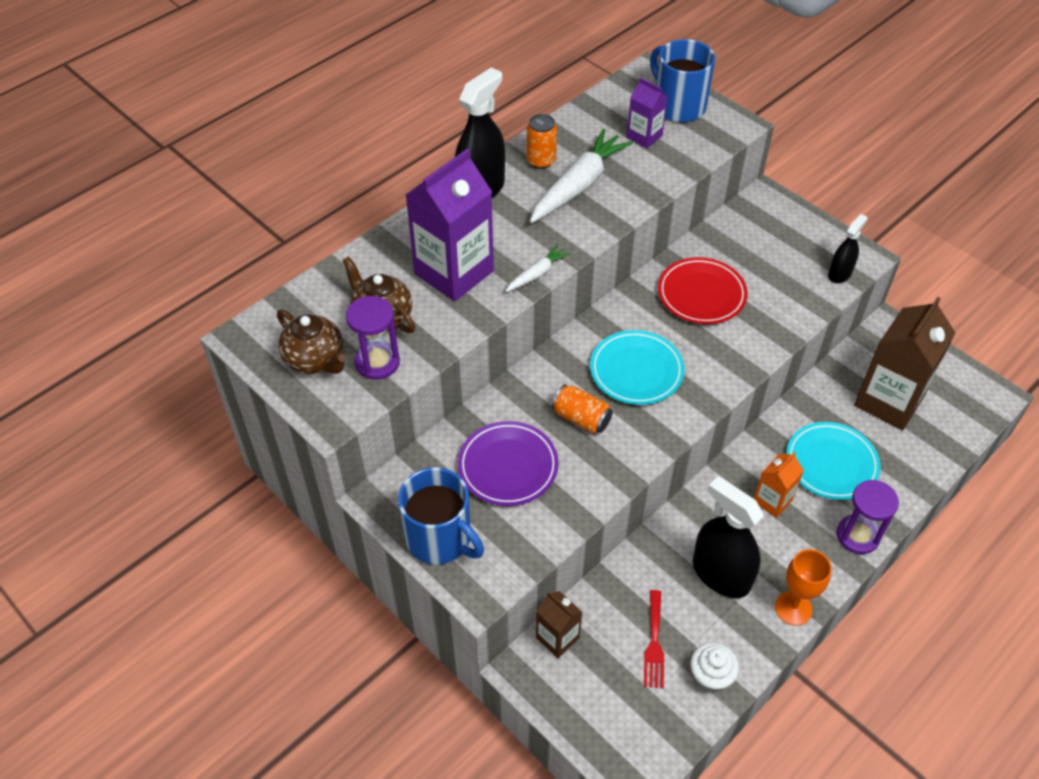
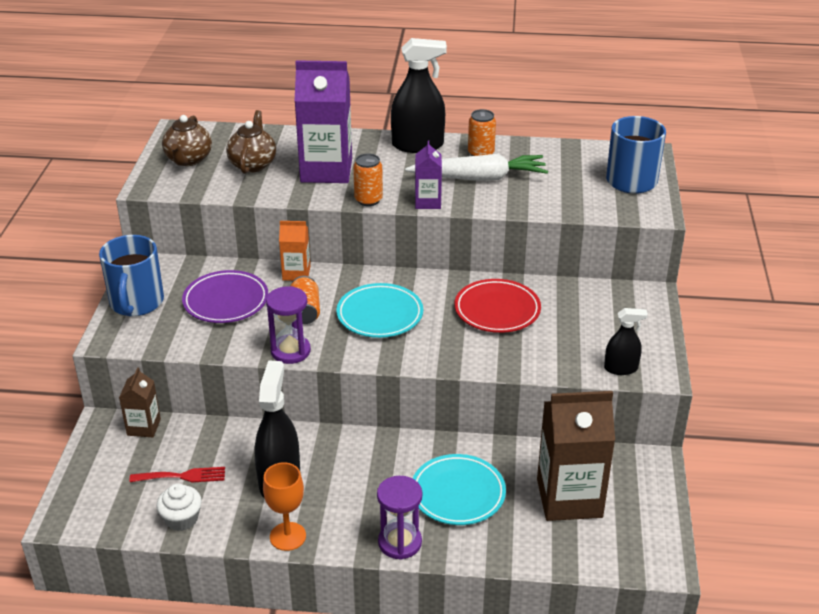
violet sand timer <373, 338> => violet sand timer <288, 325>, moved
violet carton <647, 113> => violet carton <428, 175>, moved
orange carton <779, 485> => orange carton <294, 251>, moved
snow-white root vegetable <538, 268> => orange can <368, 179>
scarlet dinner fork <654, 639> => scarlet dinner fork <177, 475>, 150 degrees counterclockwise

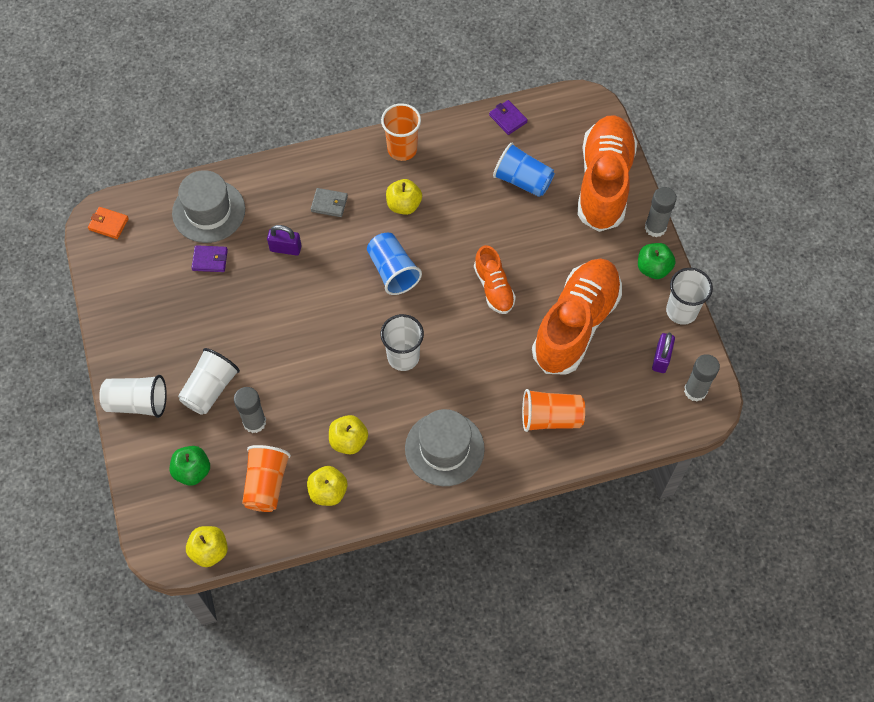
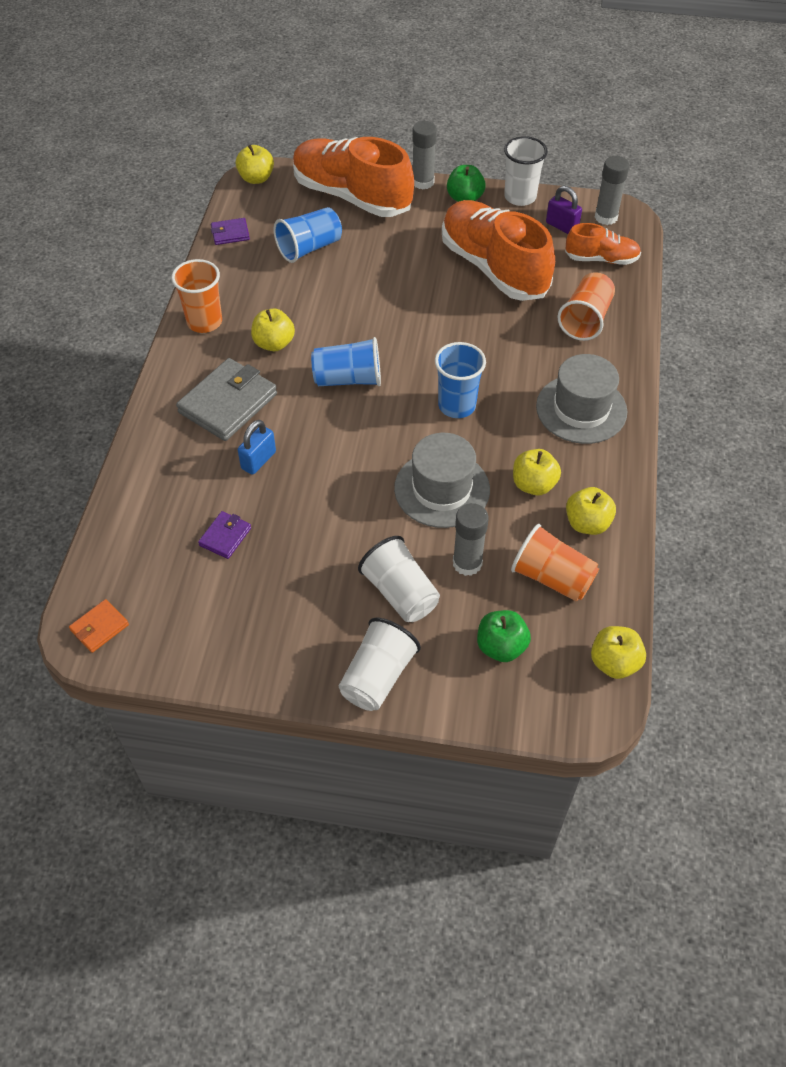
nothing => yellow toy apple <255, 164>
ash-grey top hat <208, 206> => ash-grey top hat <442, 480>, moved
orange sneaker <495, 279> => orange sneaker <603, 244>, moved
violet lock <284, 240> => royal blue lock <257, 447>
snow-white beaker <402, 342> => royal blue beaker <460, 380>
ash-grey billfold <329, 202> => ash-grey billfold <226, 399>, x2.00

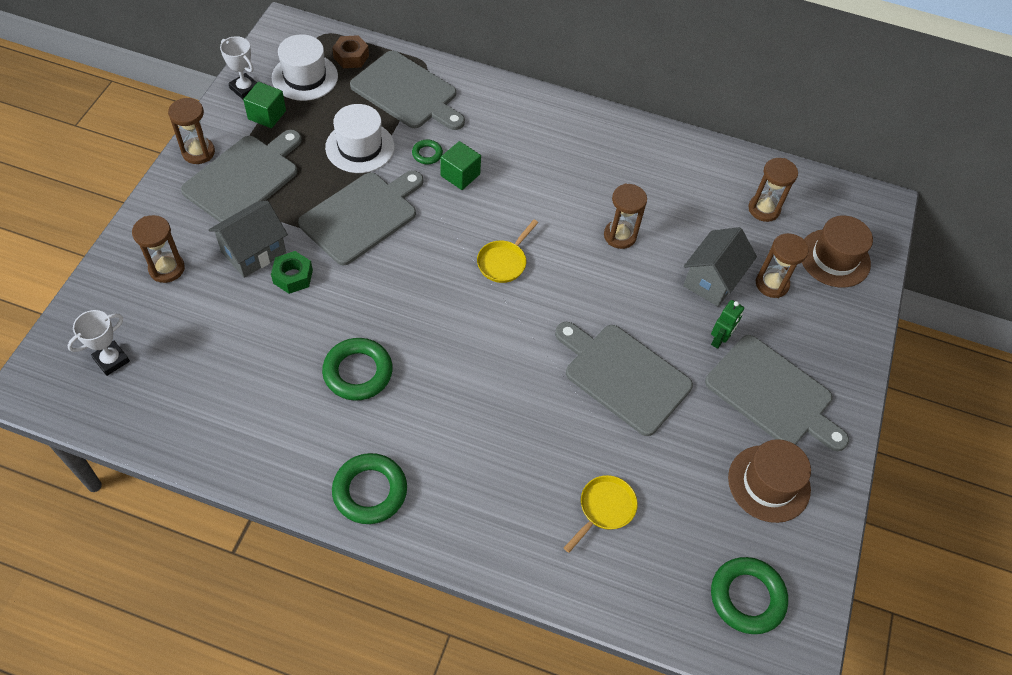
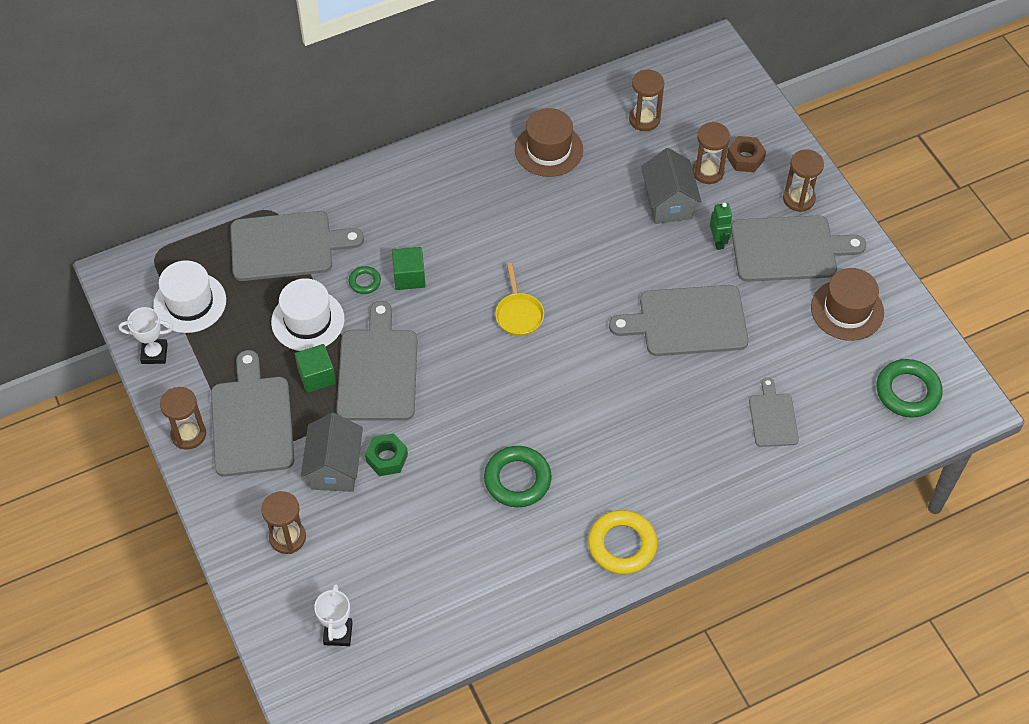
leaf-green block <264, 105> => leaf-green block <315, 368>, moved
dark brown hex nut <350, 51> => dark brown hex nut <746, 154>, moved
dark brown sand timer <625, 216> => dark brown sand timer <803, 180>, moved
dark brown top hat <837, 252> => dark brown top hat <549, 142>, moved
yellow frying pan <601, 514> => ash-grey cutting board <774, 412>
leaf-green torus <369, 488> => yellow torus <622, 542>

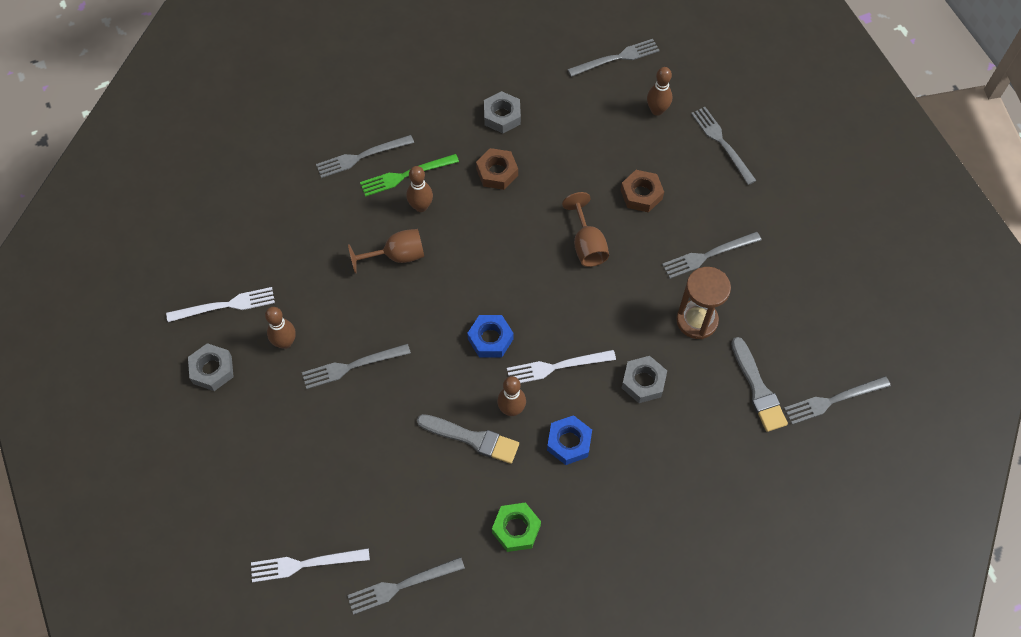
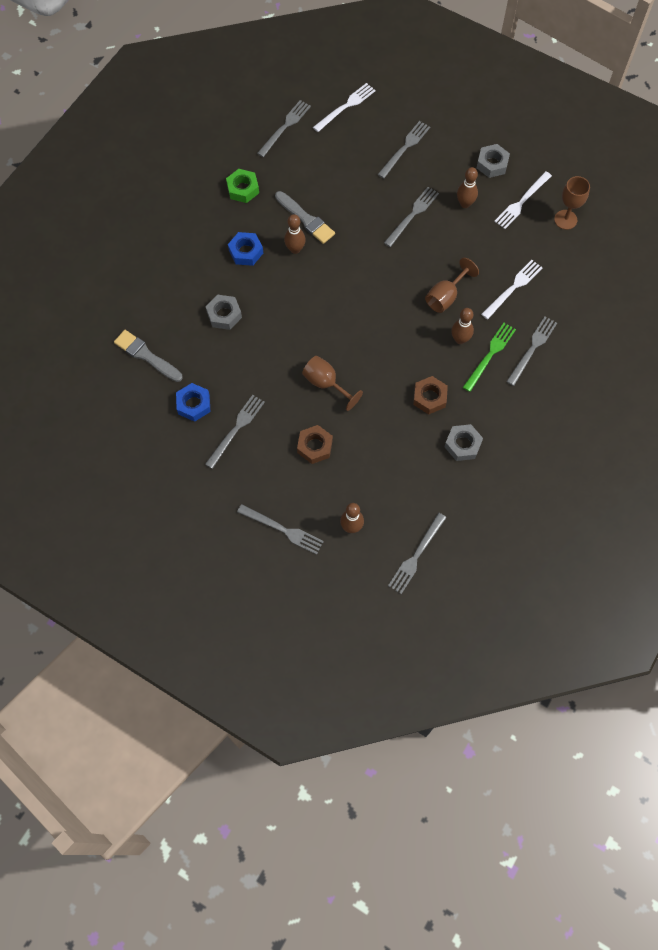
dark brown sand timer <703, 303> => nothing
nothing => dark brown goblet <572, 203>
royal blue hex nut <490, 336> => royal blue hex nut <193, 402>, moved
snow-white dinner fork <561, 366> => snow-white dinner fork <512, 289>, moved
ash-grey dinner fork <837, 400> => ash-grey dinner fork <404, 149>, moved
ash-grey brush <468, 439> => ash-grey brush <305, 217>, 120 degrees counterclockwise

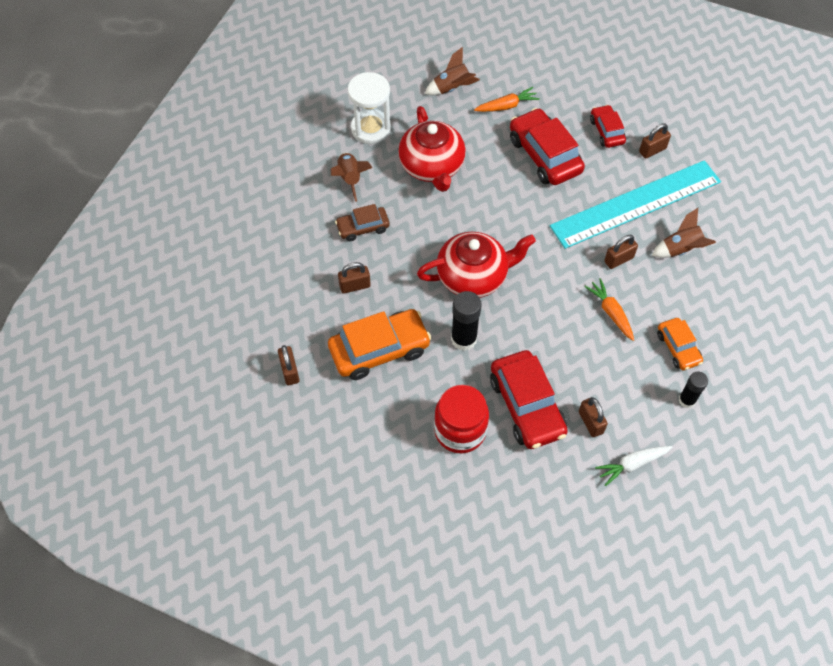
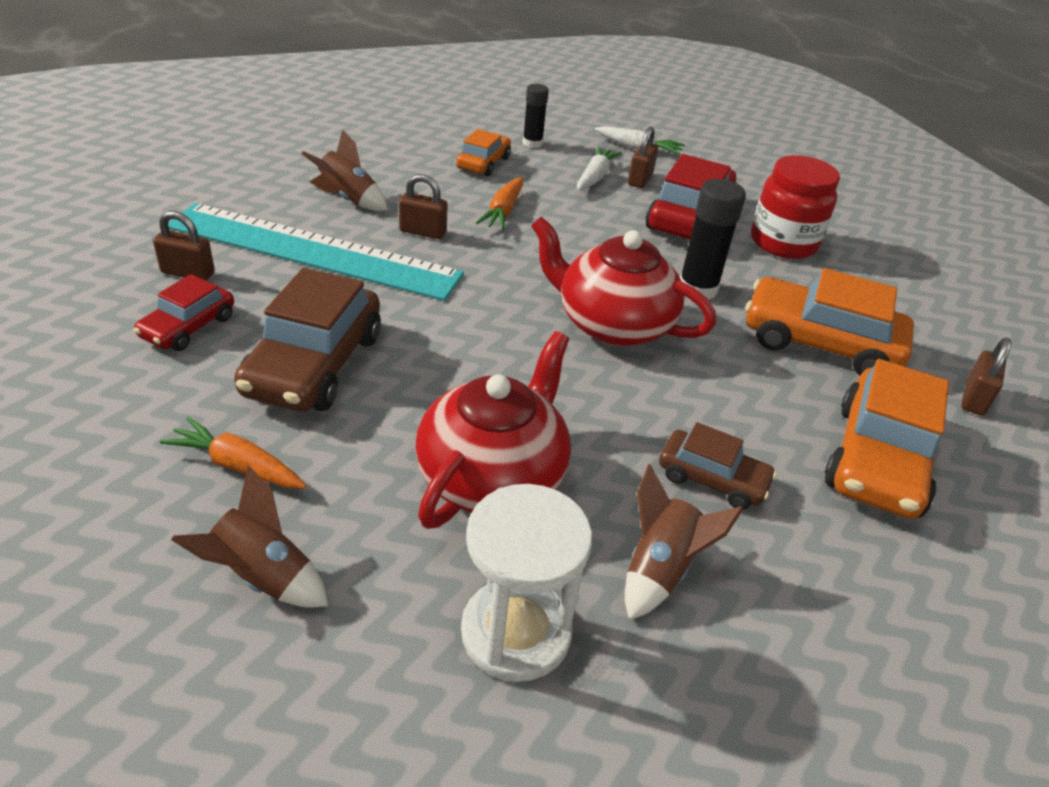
dark brown lock <354, 278> => nothing
nothing => snow-white root vegetable <599, 169>
nothing => orange car <887, 439>
scarlet car <547, 146> => dark brown car <307, 340>

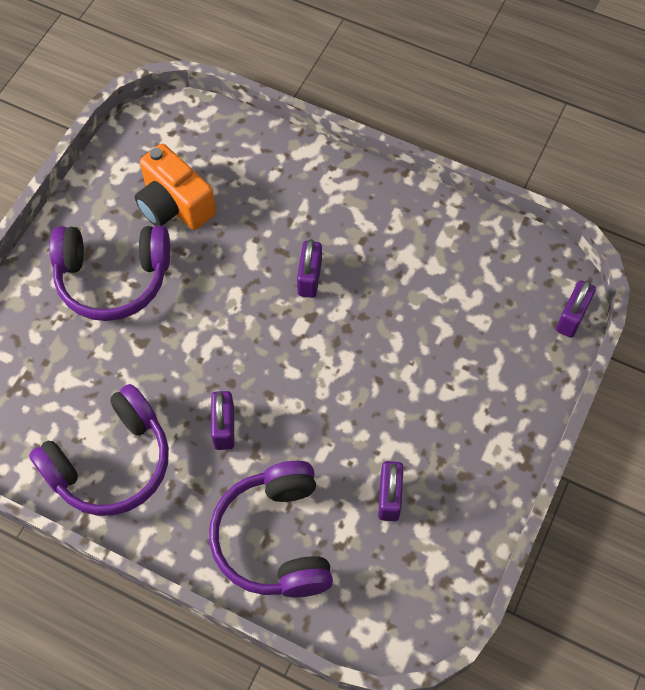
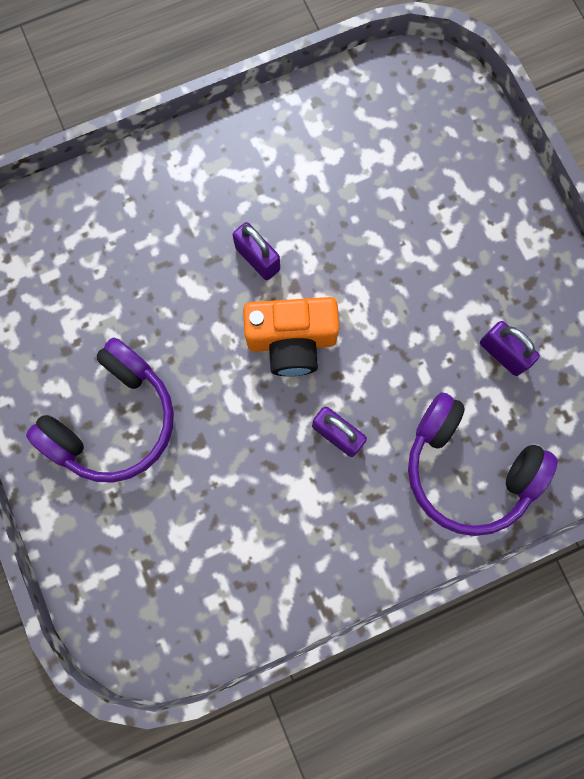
violet headset <99, 450> => nothing
violet lock <576, 309> => nothing
orange camera <175, 187> => orange camera <291, 336>, moved

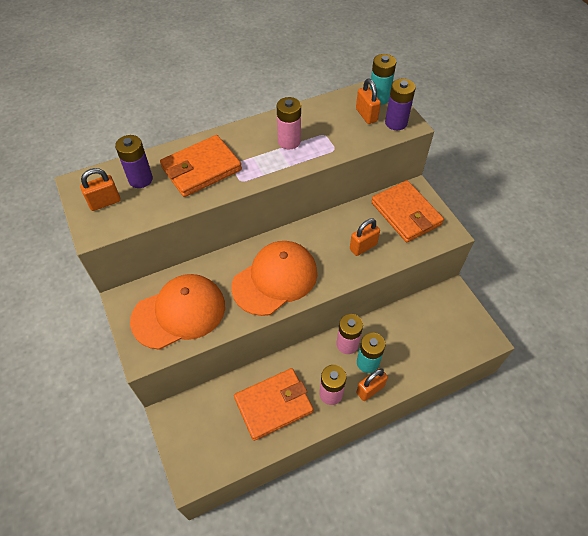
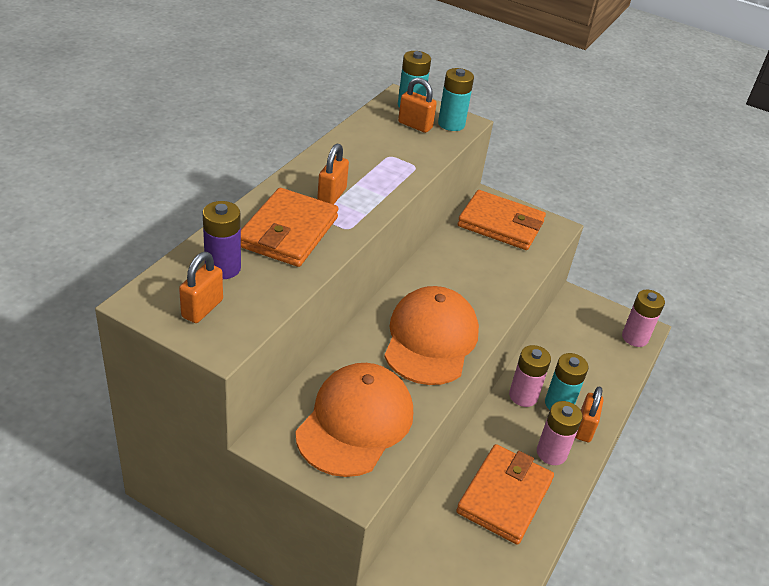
rose-pink power cell <289, 123> => rose-pink power cell <643, 318>, moved
orange lock <365, 237> => orange lock <333, 174>, moved
violet power cell <400, 104> => turquoise power cell <456, 99>

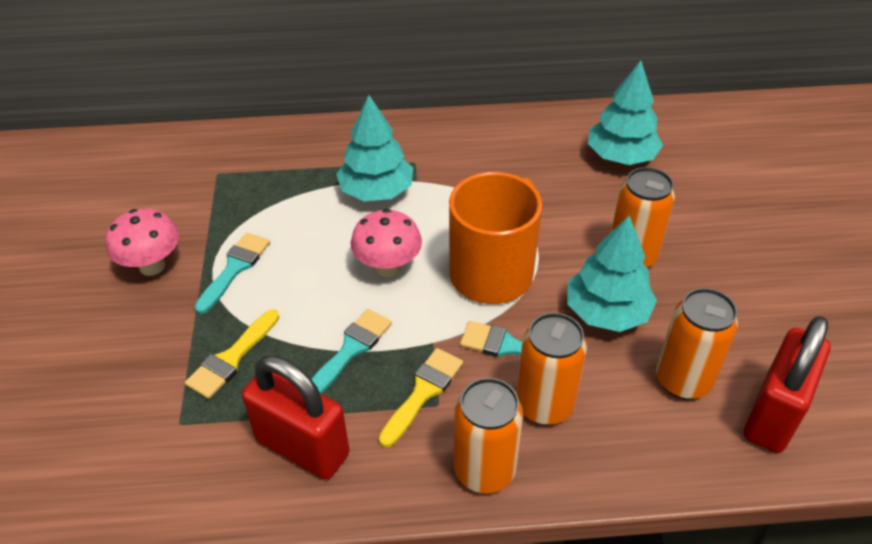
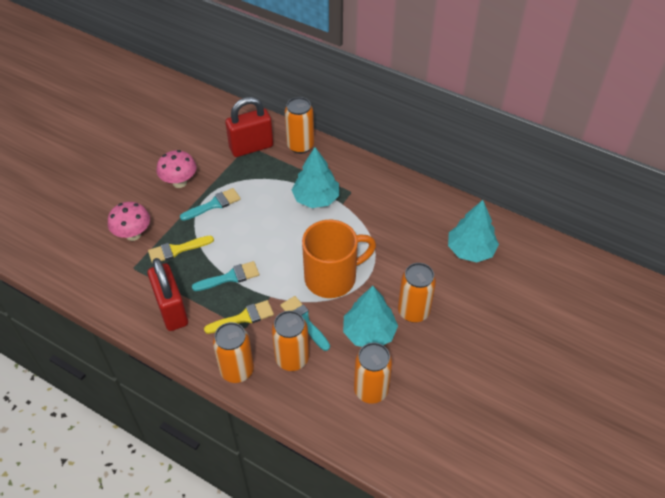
nothing => orange can <299, 125>
rose-pink toadstool <386, 243> => rose-pink toadstool <129, 221>, moved
scarlet lock <787, 384> => scarlet lock <249, 127>, moved

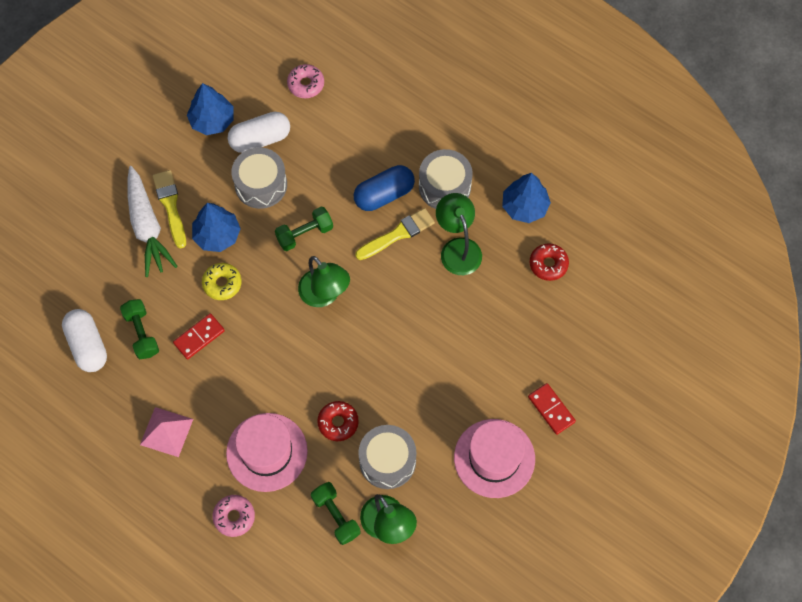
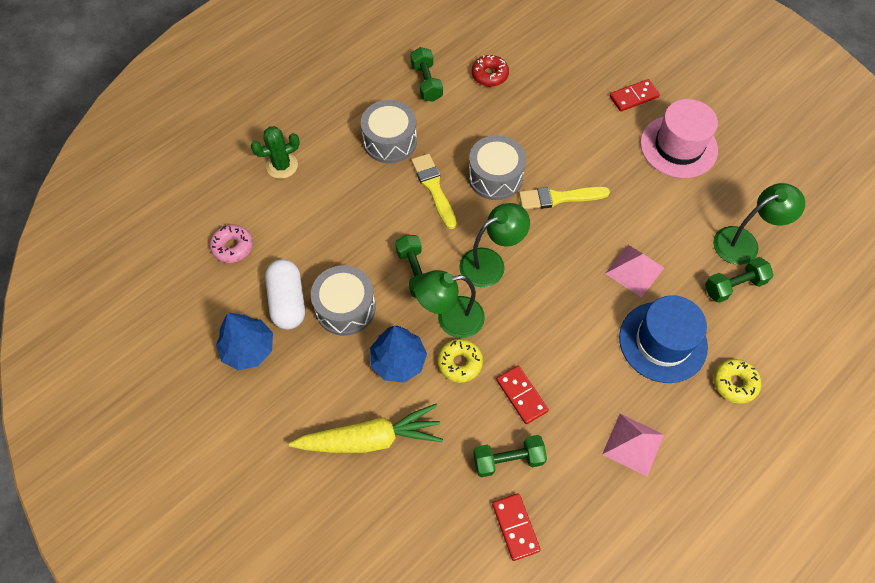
royal blue capsule <384, 188> => nothing
nothing => leaf-green prickly plant <275, 152>
yellow brush <169, 209> => yellow brush <564, 197>, moved
ash-grey snare drum <387, 457> => ash-grey snare drum <497, 167>, moved
leaf-green reading lamp <459, 234> => leaf-green reading lamp <449, 304>, moved
snow-white capsule <84, 340> => scarlet domino tile <516, 527>
scarlet glazed donut <338, 421> => rose-pink pyramid shape <634, 271>
royal blue toy tree <526, 198> => leaf-green hand weight <427, 74>
snow-white root vegetable <153, 221> => yellow root vegetable <366, 428>
rose-pink glazed donut <233, 516> => yellow glazed donut <737, 381>
rose-pink top hat <267, 452> => royal blue top hat <663, 339>

